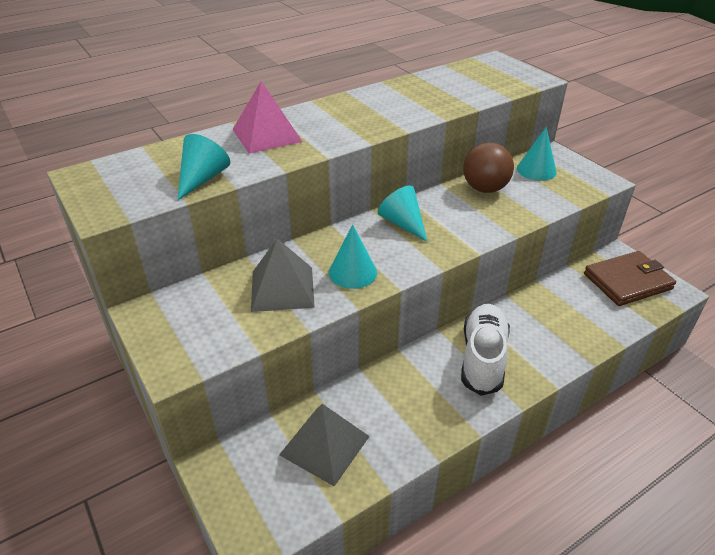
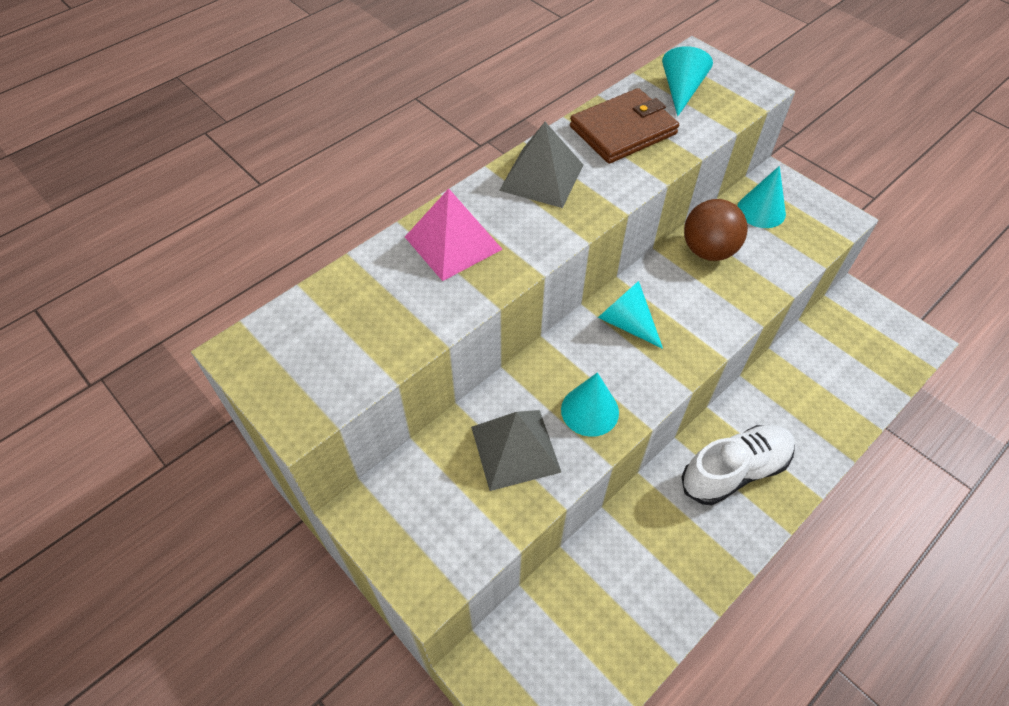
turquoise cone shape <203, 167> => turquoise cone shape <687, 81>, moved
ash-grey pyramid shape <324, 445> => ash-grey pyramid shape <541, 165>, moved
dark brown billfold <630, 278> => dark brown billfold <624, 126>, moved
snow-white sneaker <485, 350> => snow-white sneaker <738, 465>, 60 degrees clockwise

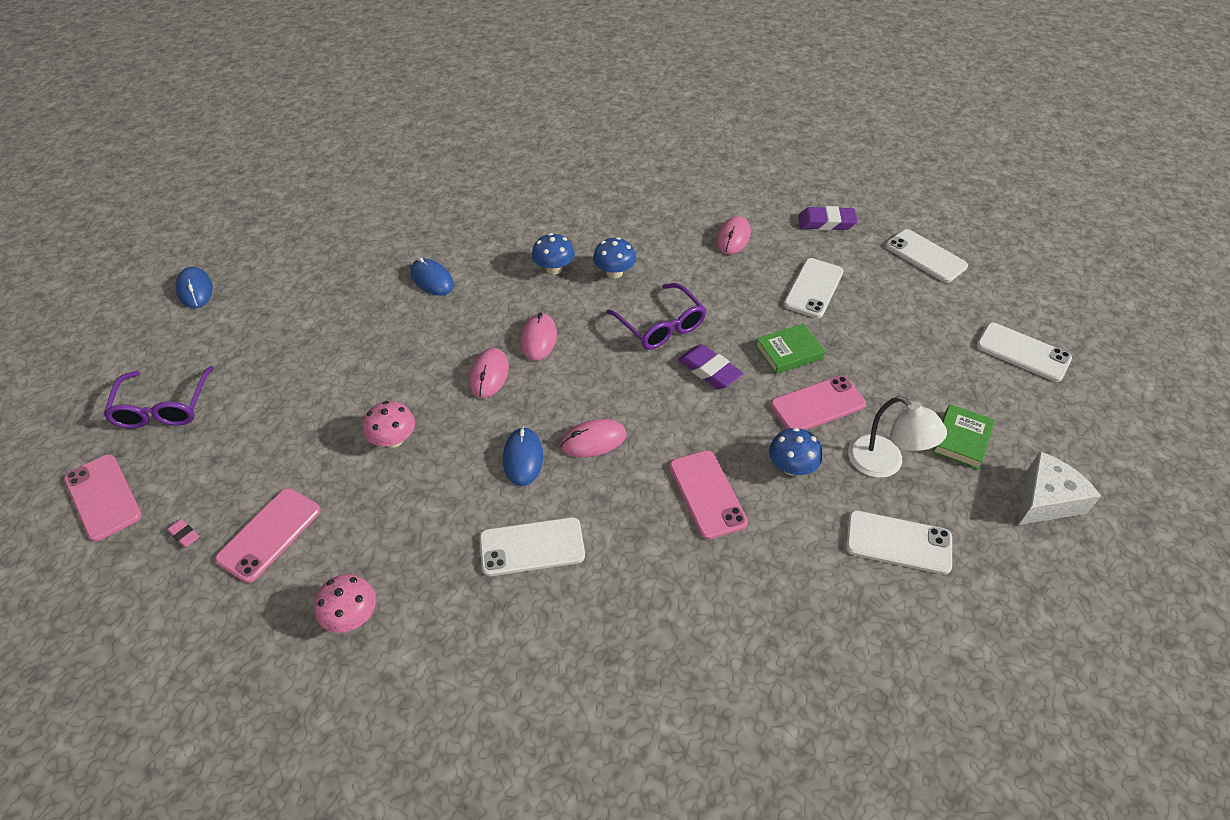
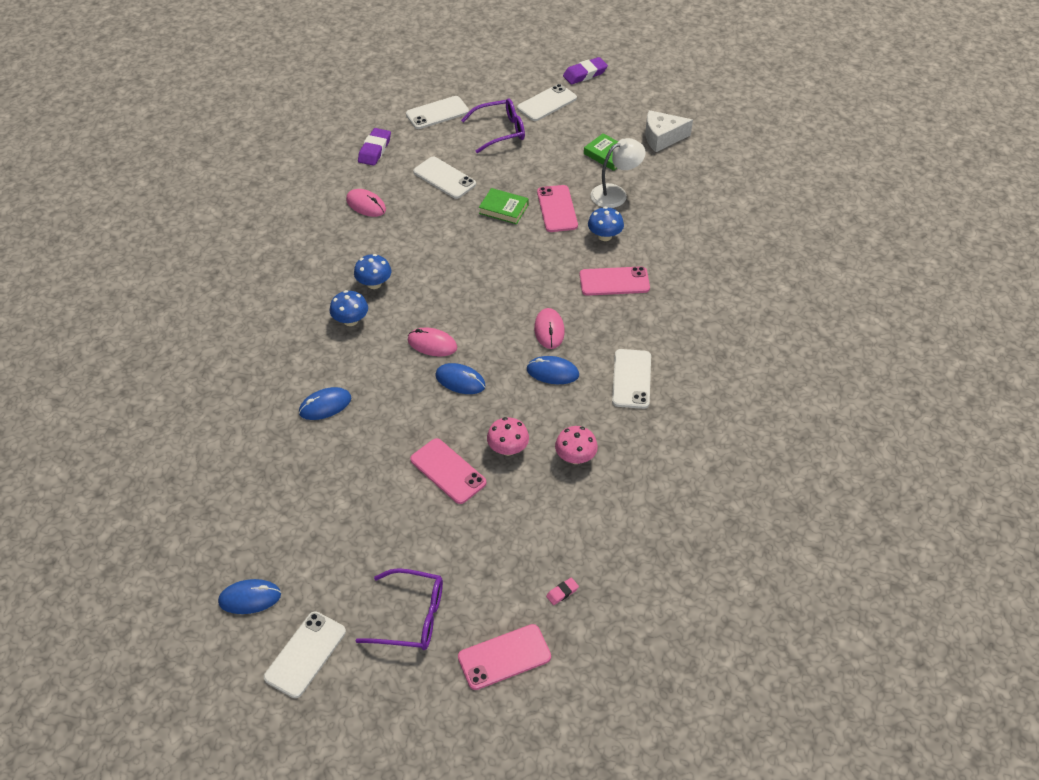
rose-pink phone <268, 535> => rose-pink phone <448, 471>, moved
rose-pink toadstool <345, 603> => rose-pink toadstool <576, 445>, moved
violet eyeglasses <656, 316> => violet eyeglasses <493, 125>, moved
violet gum eraser <710, 366> => violet gum eraser <585, 70>, moved
snow-white phone <899, 542> => snow-white phone <305, 654>, moved
rose-pink computer mouse <489, 373> => royal blue computer mouse <460, 378>
leaf-green hardcover <790, 349> => leaf-green hardcover <504, 206>, 60 degrees counterclockwise
snow-white cheese wedge <1059, 488> => snow-white cheese wedge <669, 131>, 75 degrees counterclockwise

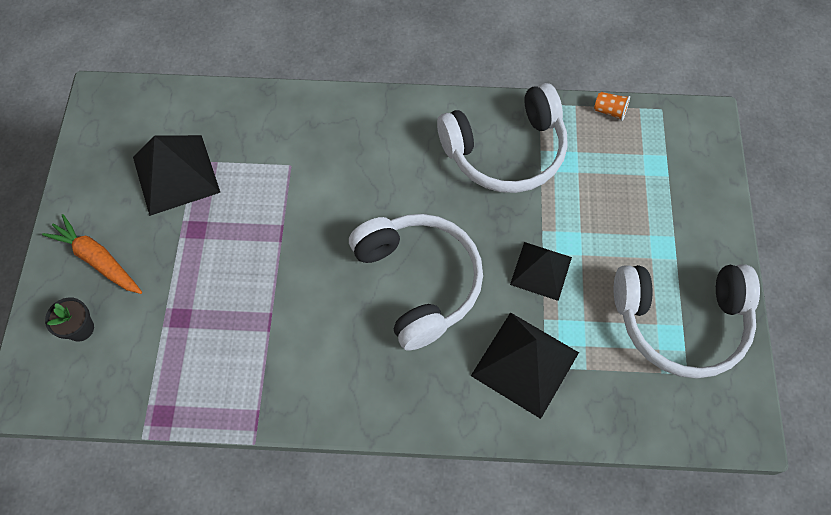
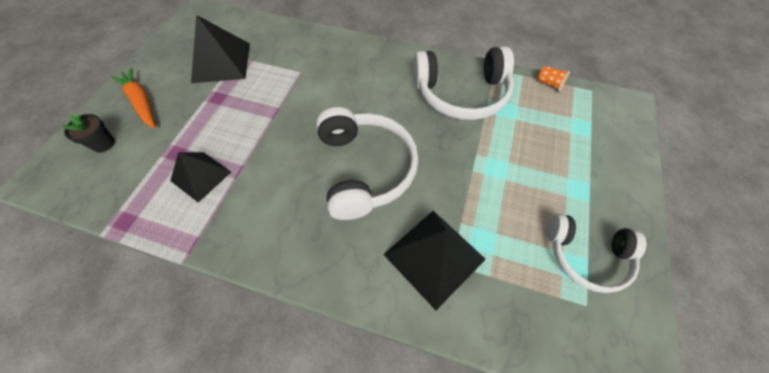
black pyramid shape <541, 271> => black pyramid shape <200, 177>, moved
snow-white headset <687, 321> => snow-white headset <596, 253>, x0.66

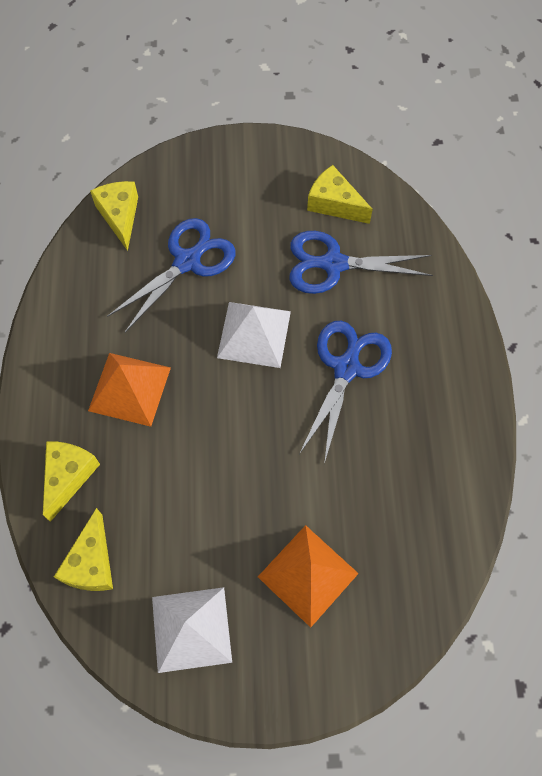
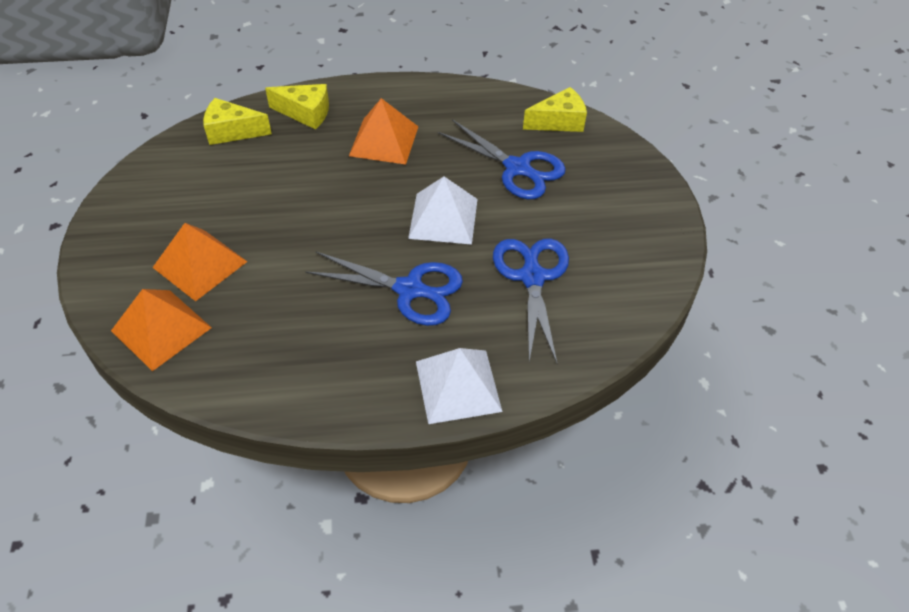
yellow cheese wedge <340, 194> => nothing
nothing => orange pyramid shape <161, 330>
snow-white pyramid shape <192, 630> => snow-white pyramid shape <459, 386>, moved

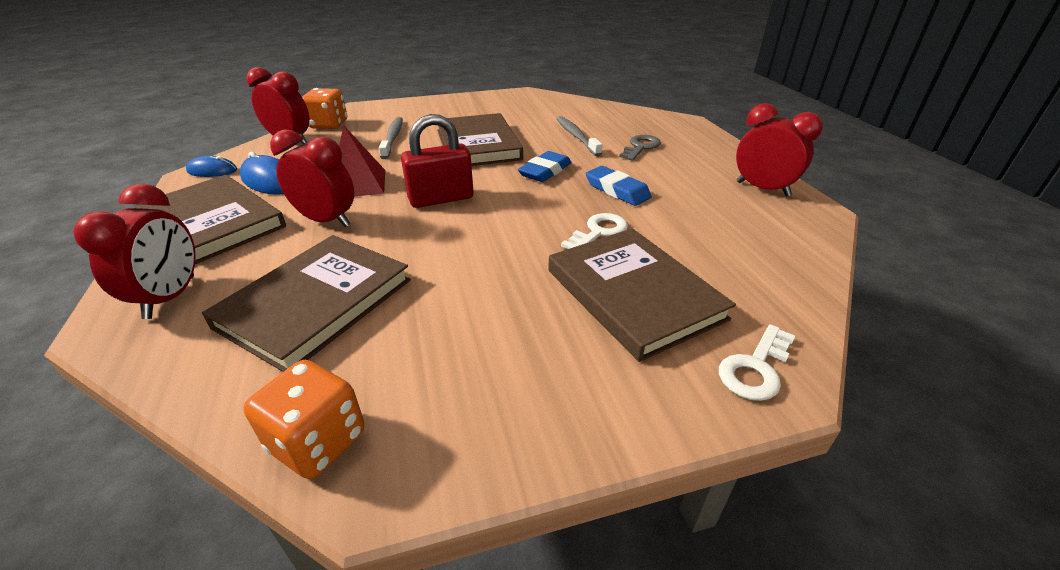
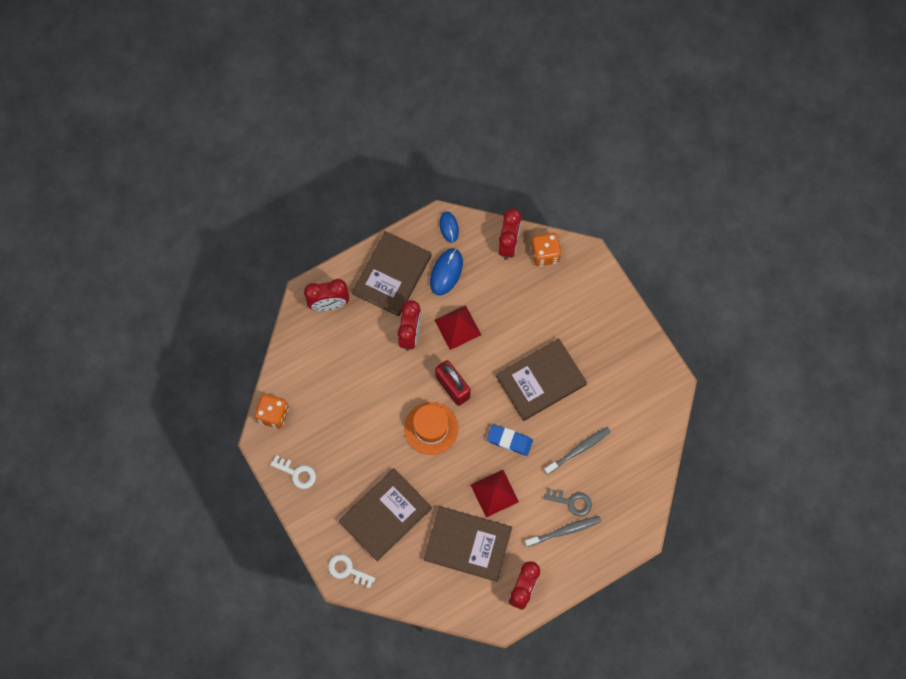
nothing => orange top hat <431, 428>
dark brown hardcover <306, 303> => dark brown hardcover <468, 544>, moved
ash-grey tooth brush <391, 138> => ash-grey tooth brush <563, 531>, moved
snow-white latchkey <594, 231> => snow-white latchkey <293, 472>, moved
royal blue gum eraser <619, 186> => scarlet pyramid shape <495, 494>

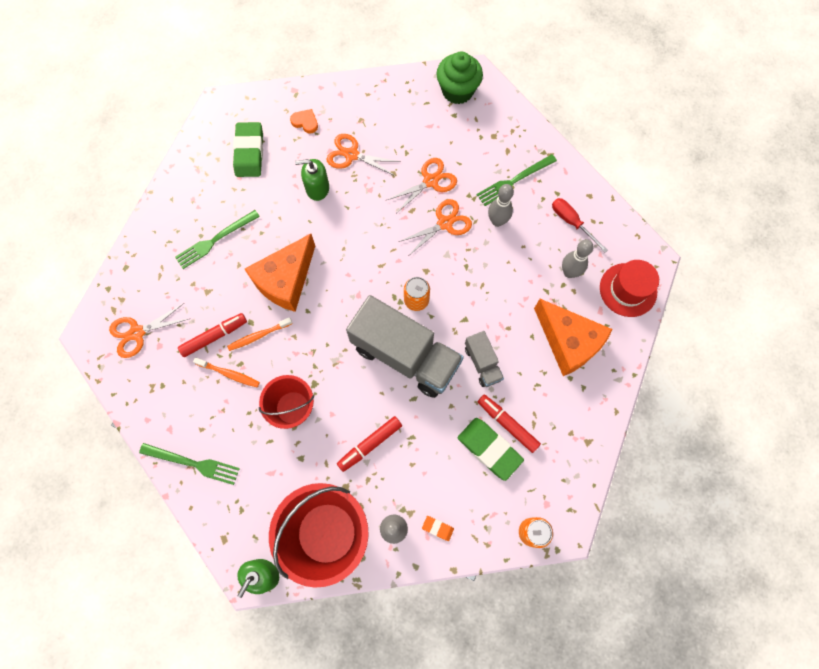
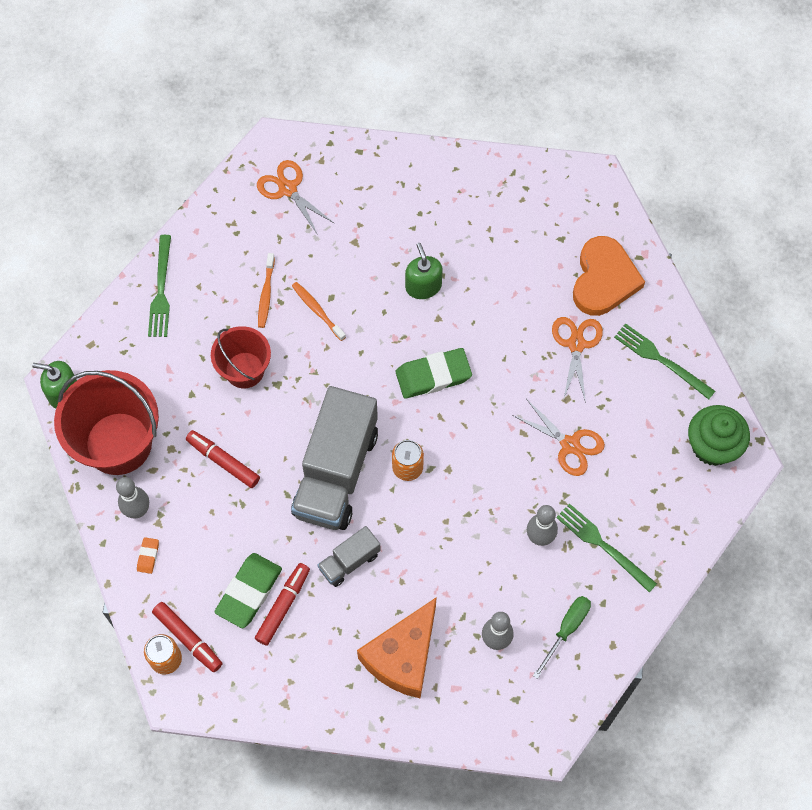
orange cheese wedge <280, 273> => nothing
orange scissors <435, 227> => nothing
scarlet top hat <629, 288> => nothing
leaf-green dinner fork <217, 239> => leaf-green dinner fork <664, 361>, moved
scarlet felt pen <212, 335> => scarlet felt pen <187, 637>, moved
leaf-green gum eraser <248, 149> => leaf-green gum eraser <434, 373>, moved
leaf-green pump bottle <312, 180> => leaf-green pump bottle <424, 271>, moved
scarlet hand screwdriver <580, 225> => leaf-green hand screwdriver <562, 637>
orange love heart <304, 121> => orange love heart <609, 276>, x2.24

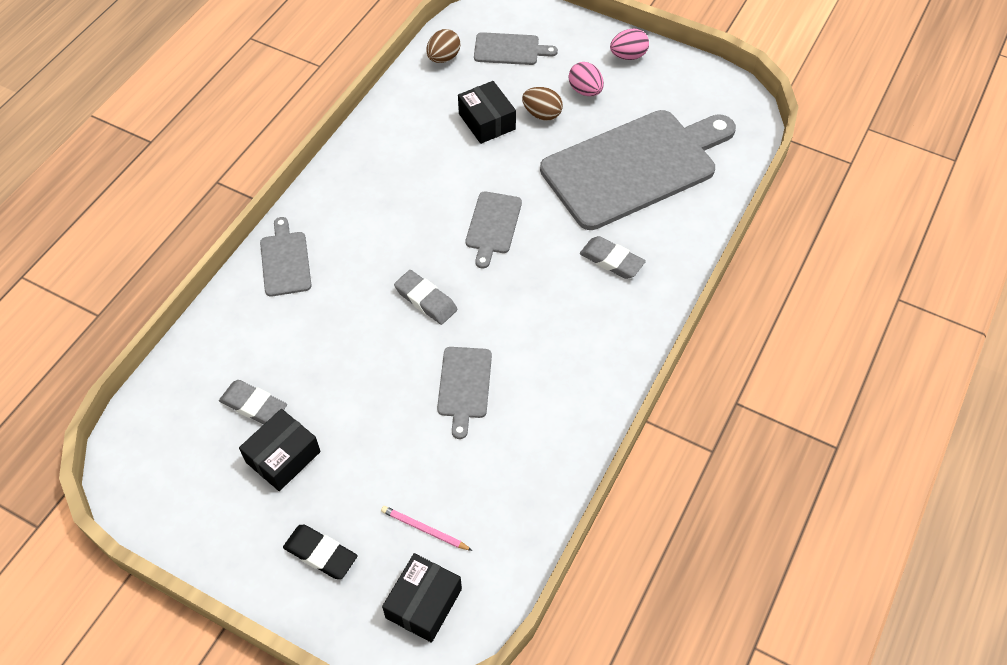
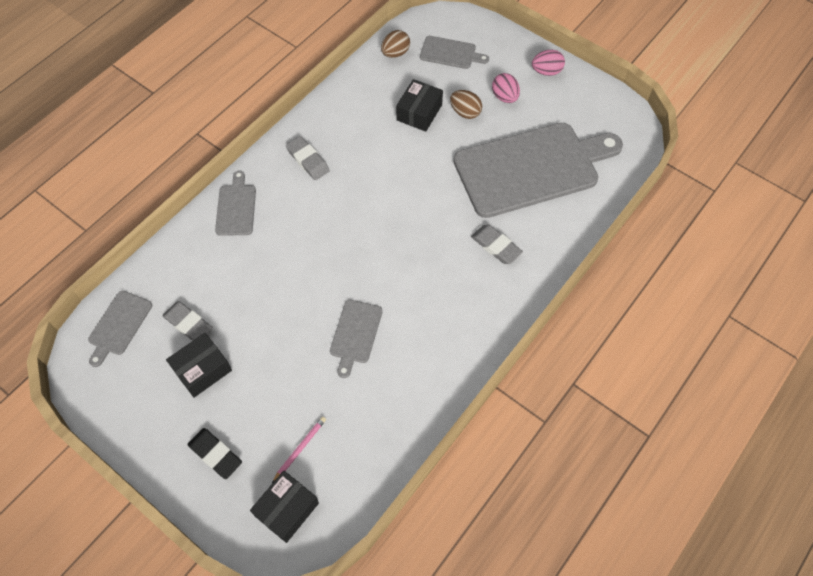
ash-grey gum eraser <426, 297> => ash-grey gum eraser <308, 158>, moved
ash-grey cutting board <494, 229> => ash-grey cutting board <120, 329>, moved
rose-pink wooden pencil <427, 528> => rose-pink wooden pencil <299, 449>, 90 degrees clockwise
black box <487, 112> => black box <419, 105>, 45 degrees clockwise

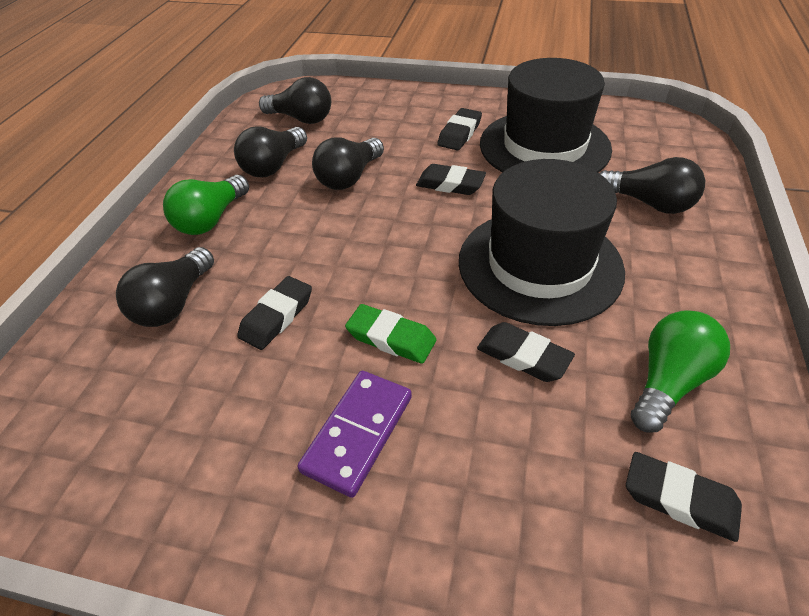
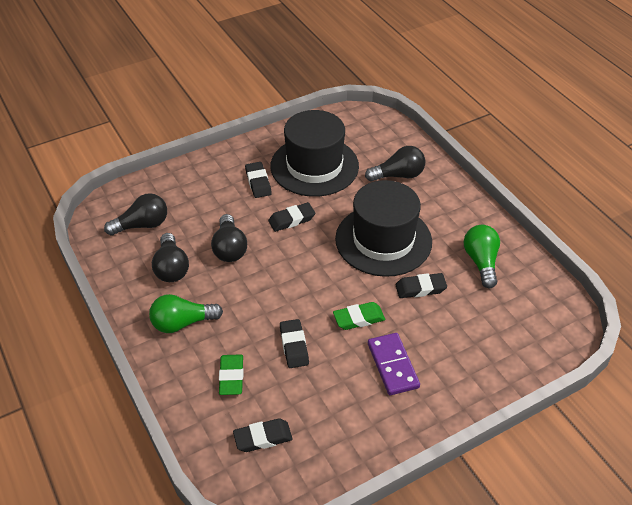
black gum eraser <684, 497> => black gum eraser <263, 435>, moved
black lightbulb <165, 287> => leaf-green gum eraser <231, 374>
leaf-green lightbulb <206, 205> => leaf-green lightbulb <186, 313>, 90 degrees clockwise

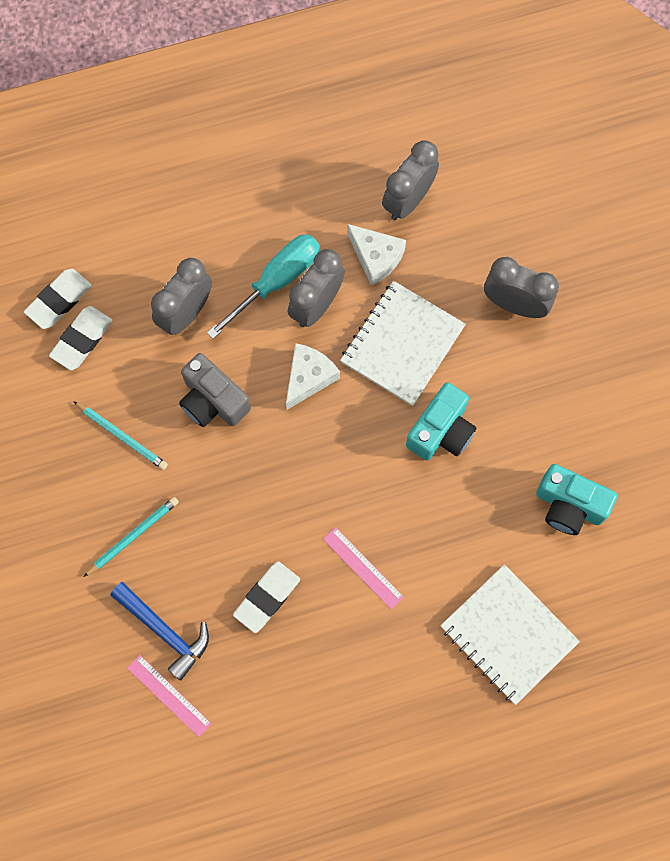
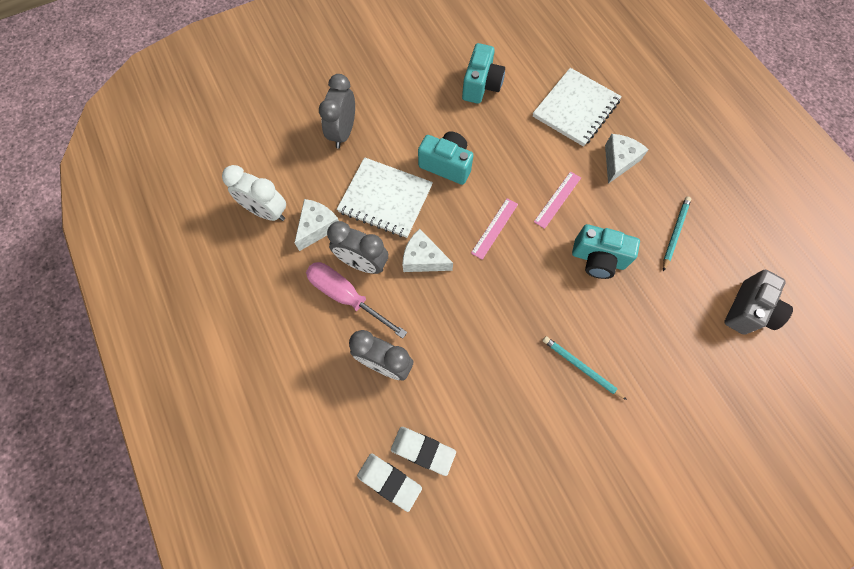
royal blue claw hammer <159, 631> => nothing
nothing => snow-white cheese wedge <627, 159>
turquoise wooden pencil <120, 435> => turquoise wooden pencil <677, 234>, moved
rose-pink ruler <169, 696> => rose-pink ruler <494, 229>, moved
ash-grey camera <215, 390> => ash-grey camera <758, 302>, moved
snow-white gum eraser <266, 597> => turquoise camera <606, 251>
turquoise hand screwdriver <263, 286> => rose-pink hand screwdriver <356, 300>
ash-grey clock <410, 180> => snow-white clock <254, 193>

